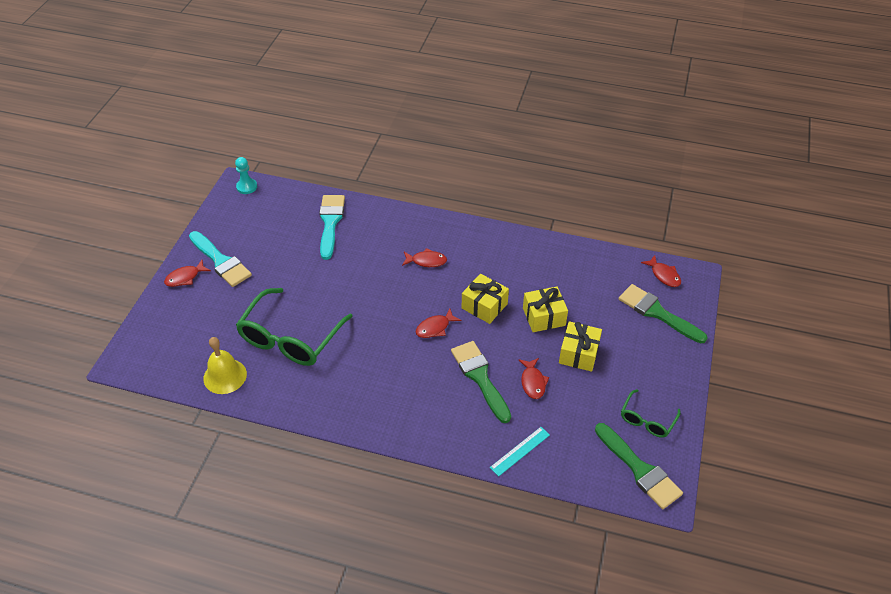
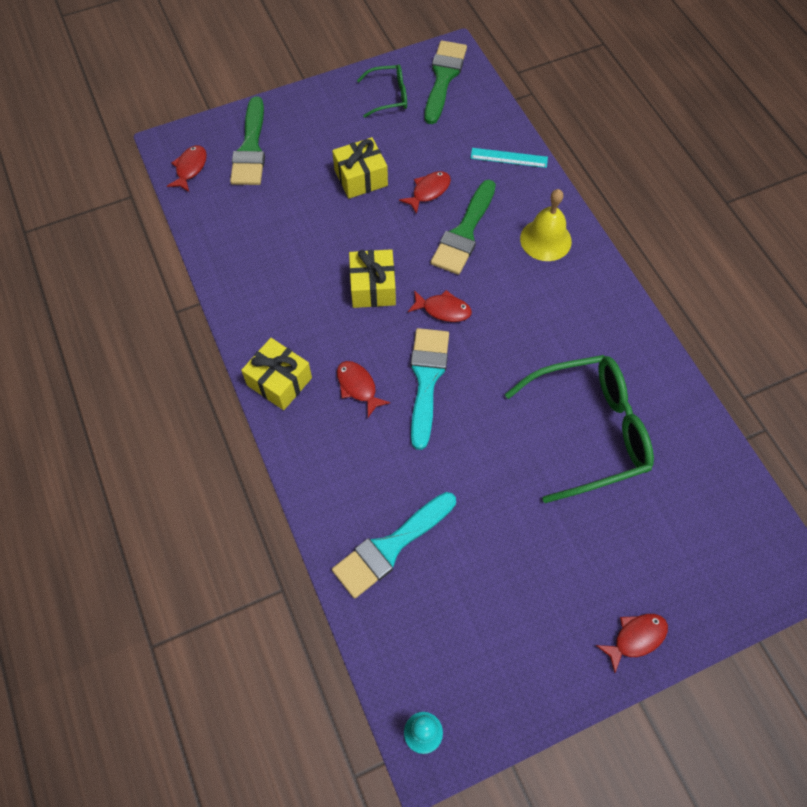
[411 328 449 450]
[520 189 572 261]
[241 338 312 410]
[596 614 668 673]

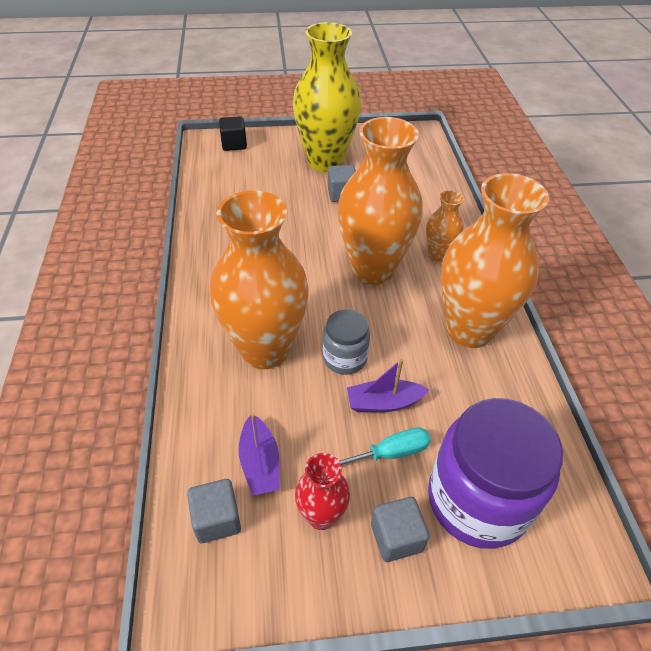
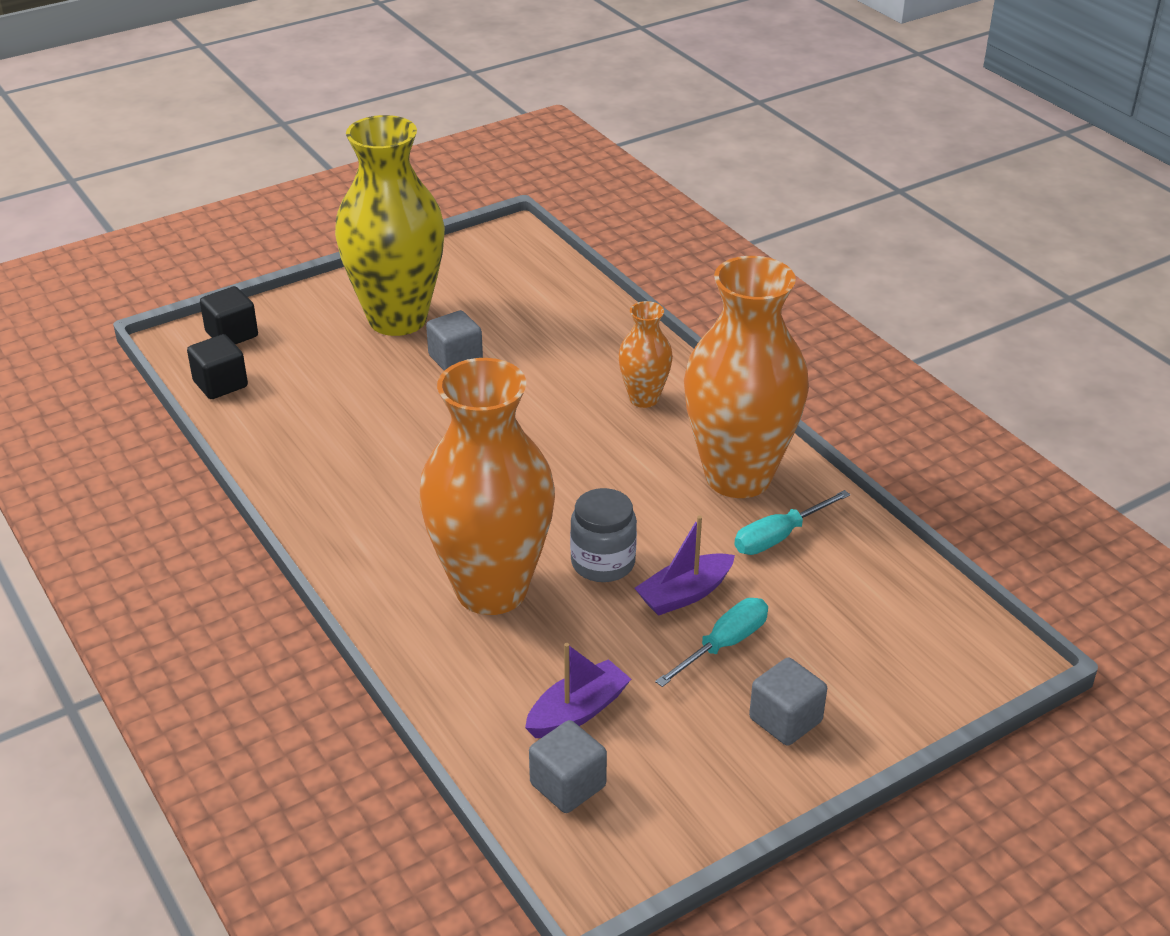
[295 453 350 530] (first image)
[338 117 422 285] (first image)
[428 398 563 549] (first image)
[187 334 248 399]
[734 490 850 555]
[525 643 631 738]

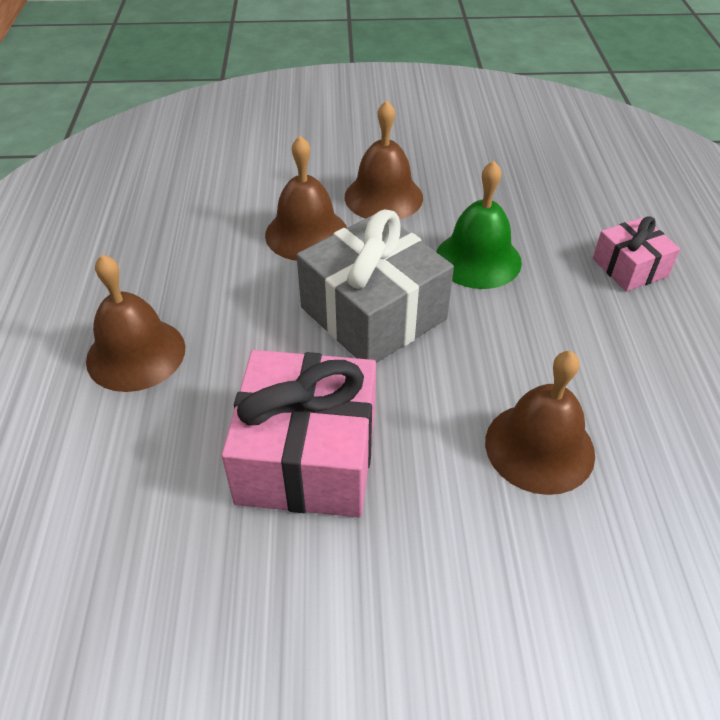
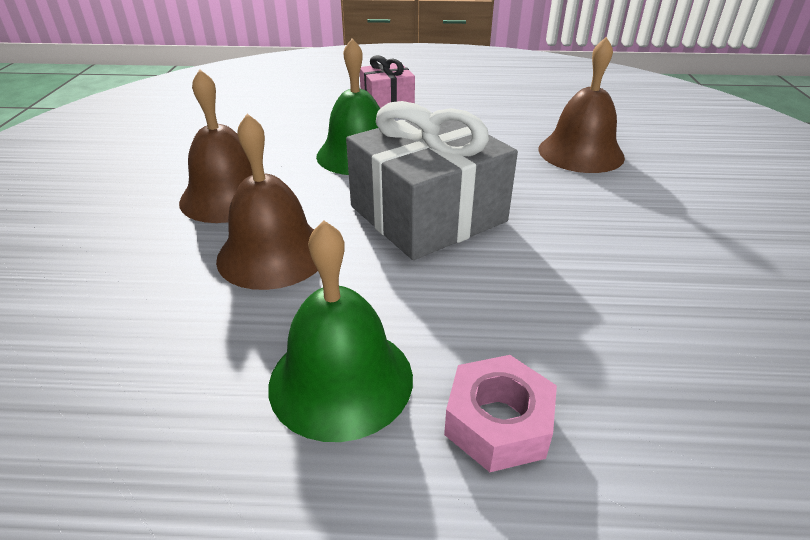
[222 350 376 517] (first image)
[268 220 413 442]
[444 355 557 472]

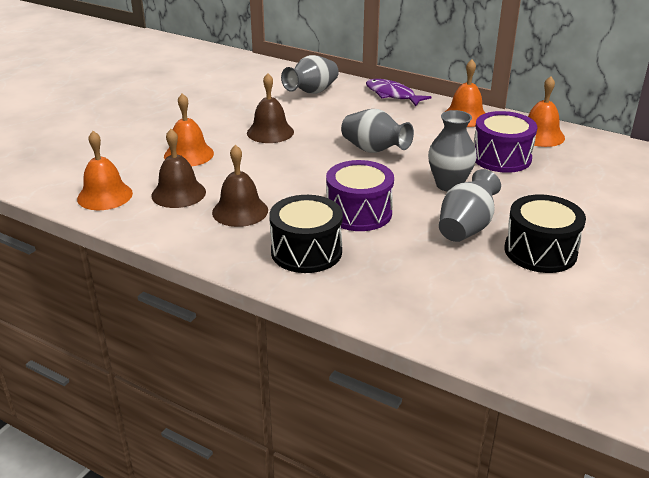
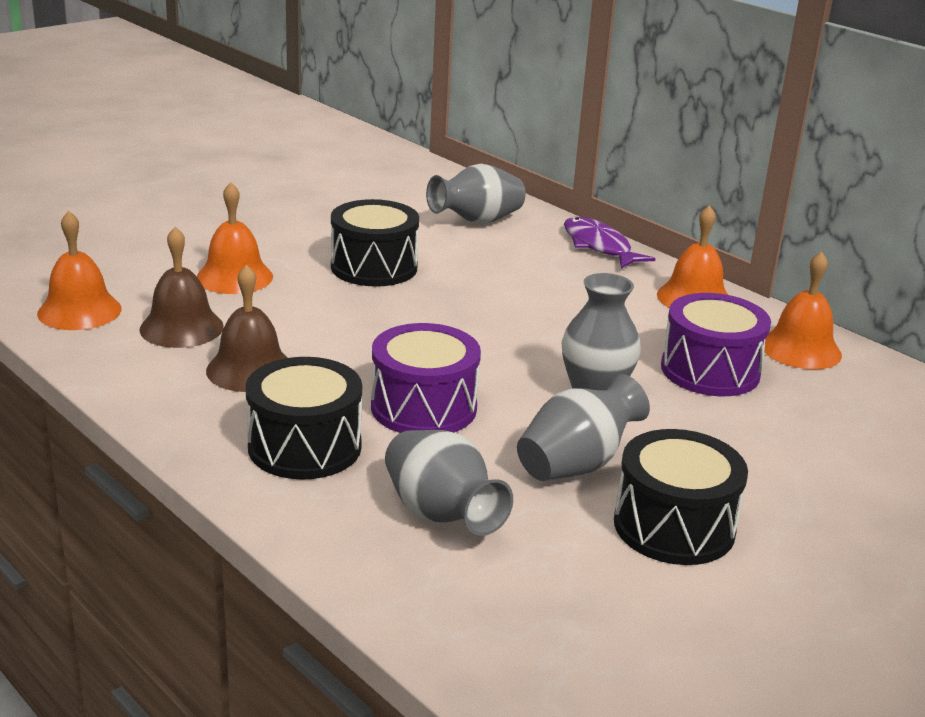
[385 430 513 536]
[331 199 419 287]

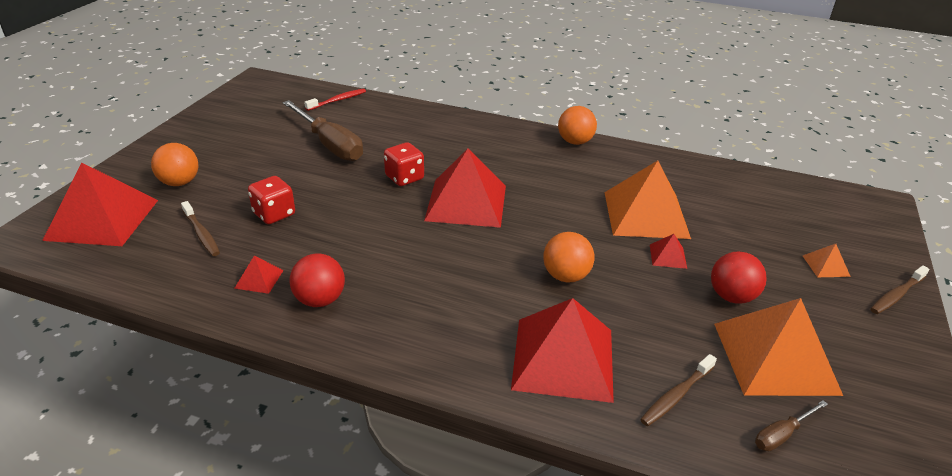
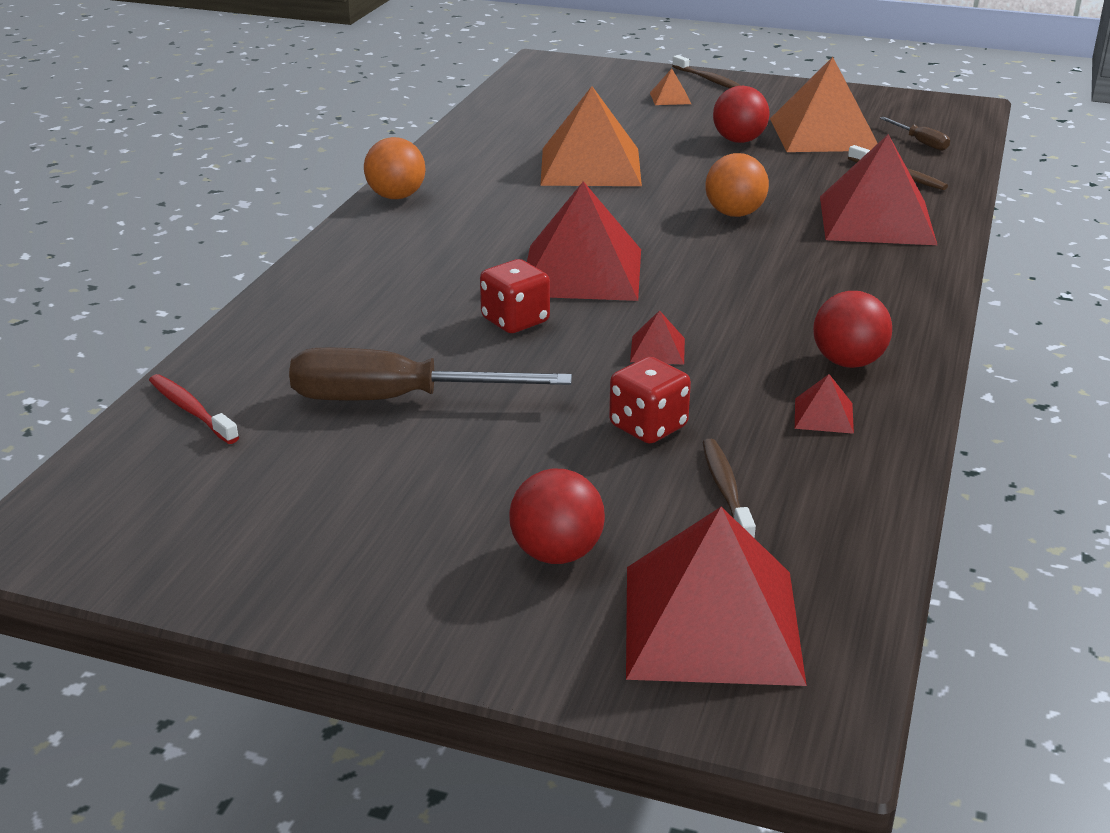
[630 310 685 365]
[509 468 605 564]
[702 439 756 538]
[289 348 572 401]

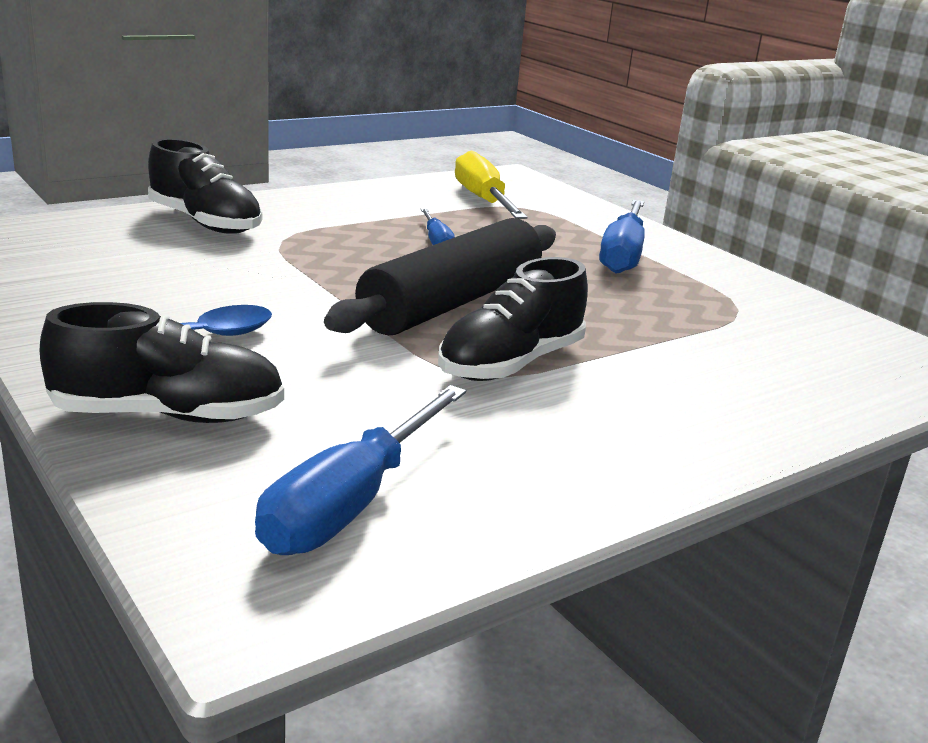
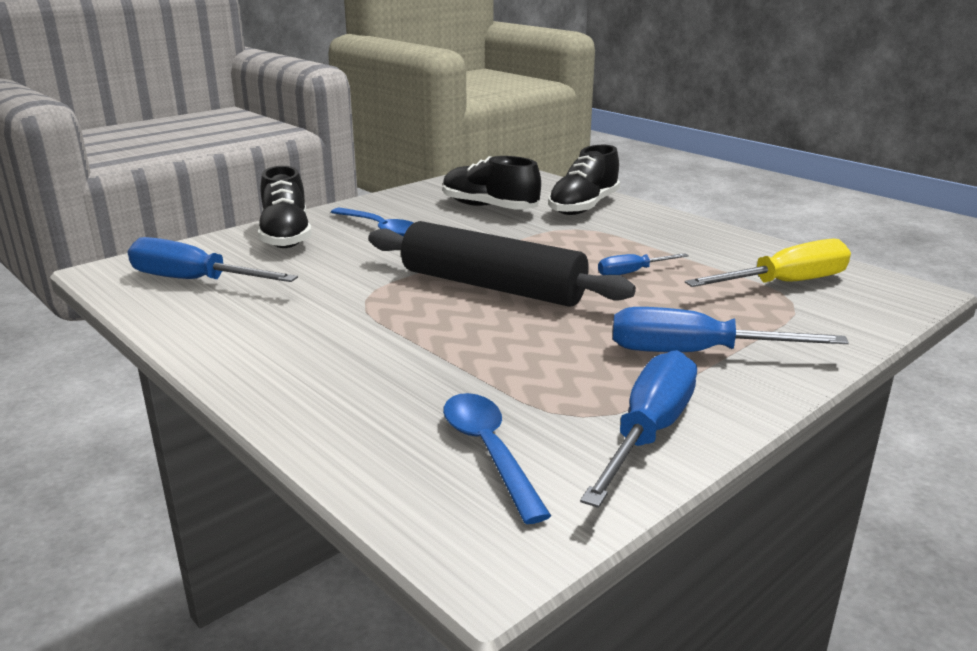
[443 393 551 524]
[580 350 697 508]
[443 156 541 210]

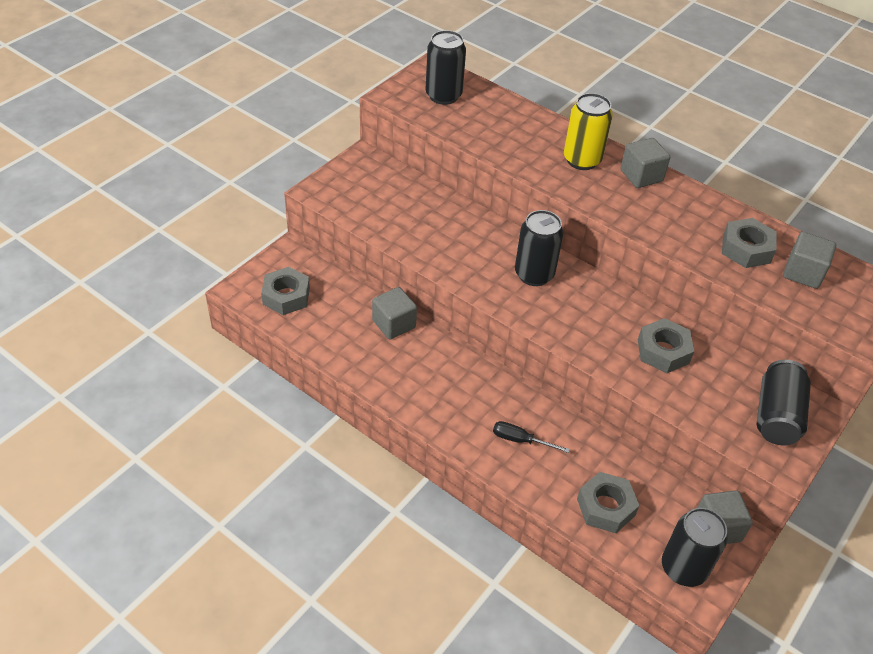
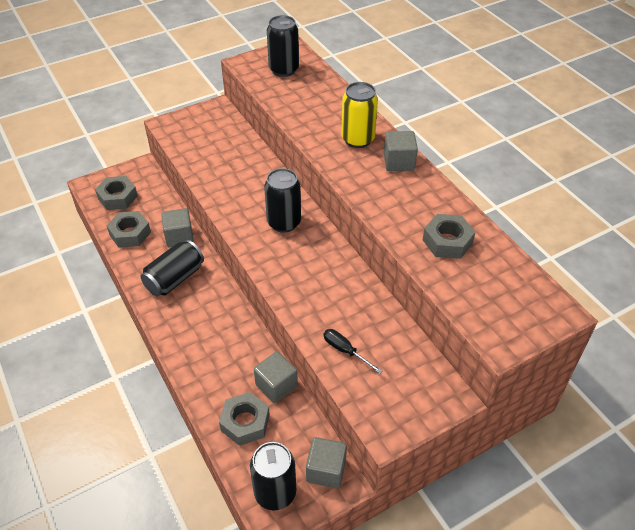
[323 329 382 374]
[107 211 151 248]
[141 240 204 296]
[254 351 298 403]

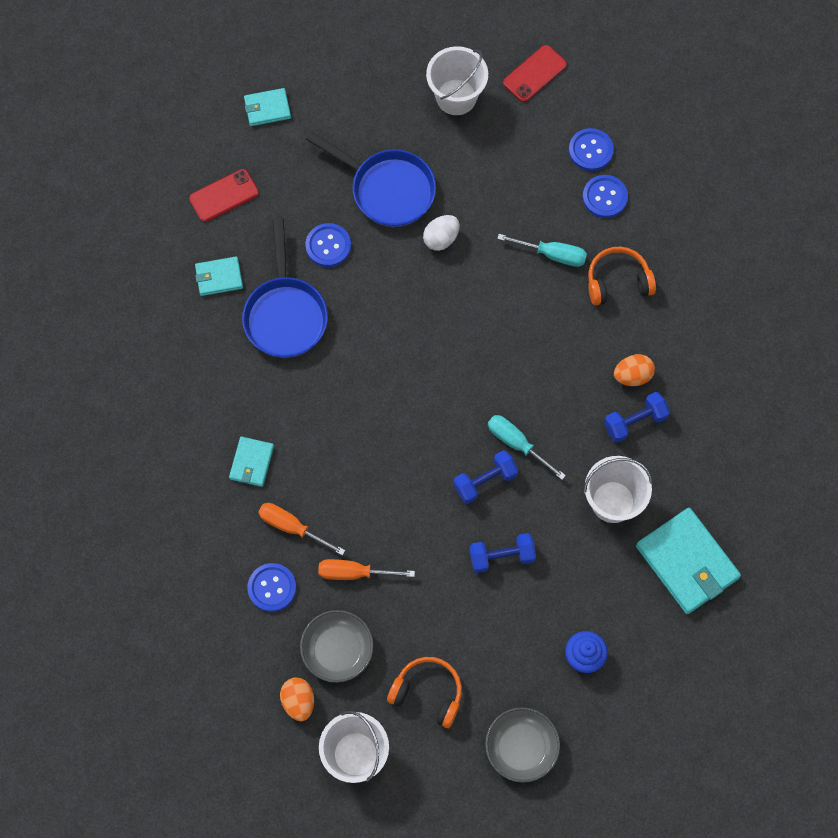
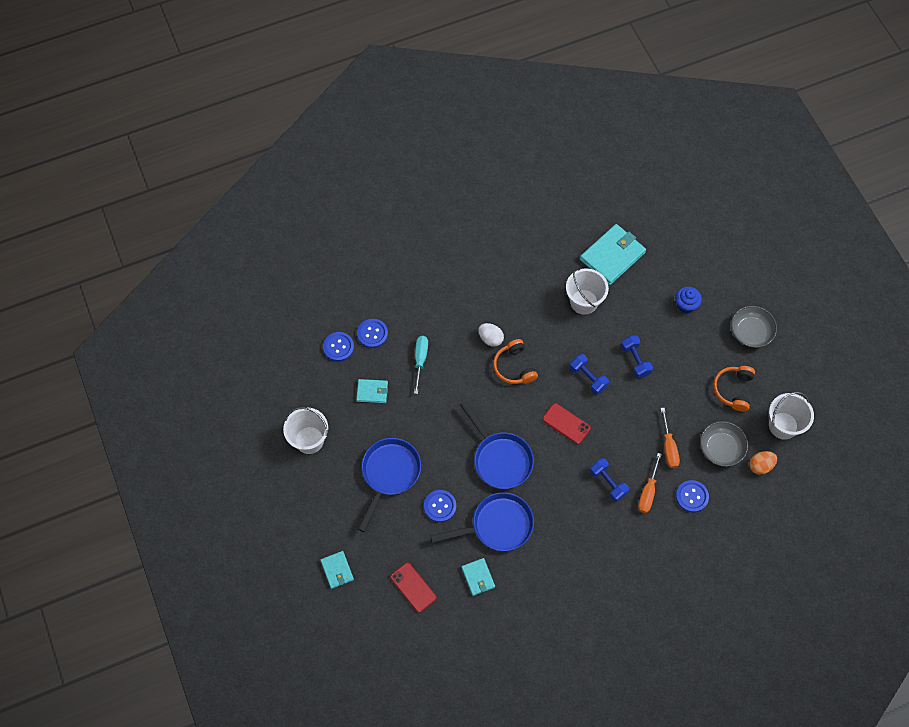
[488 415 566 480] (first image)
[614 354 655 386] (first image)
[460 401 534 489]
[356 379 388 403]
[478 323 504 347]
[543 403 591 444]
[493 339 538 384]
[590 458 629 502]

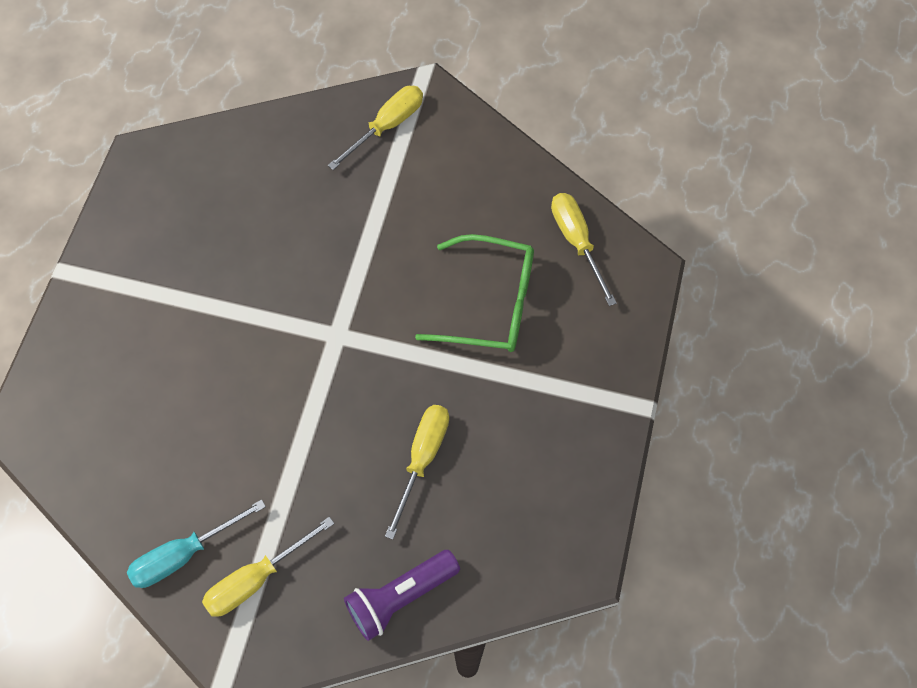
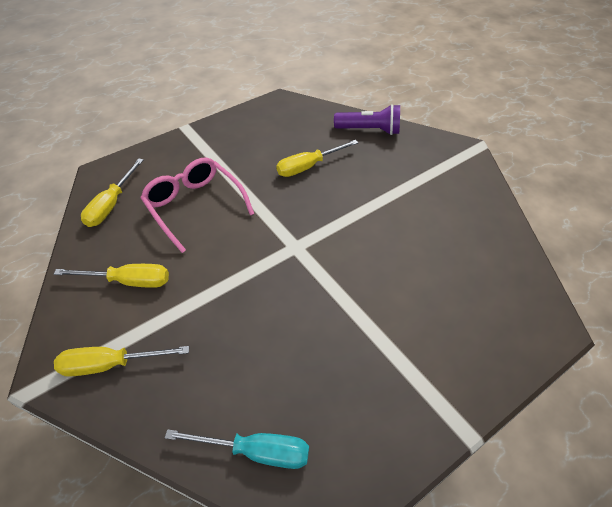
[165 429 309 469]
[54 264 169 288]
[141 158 254 253]

